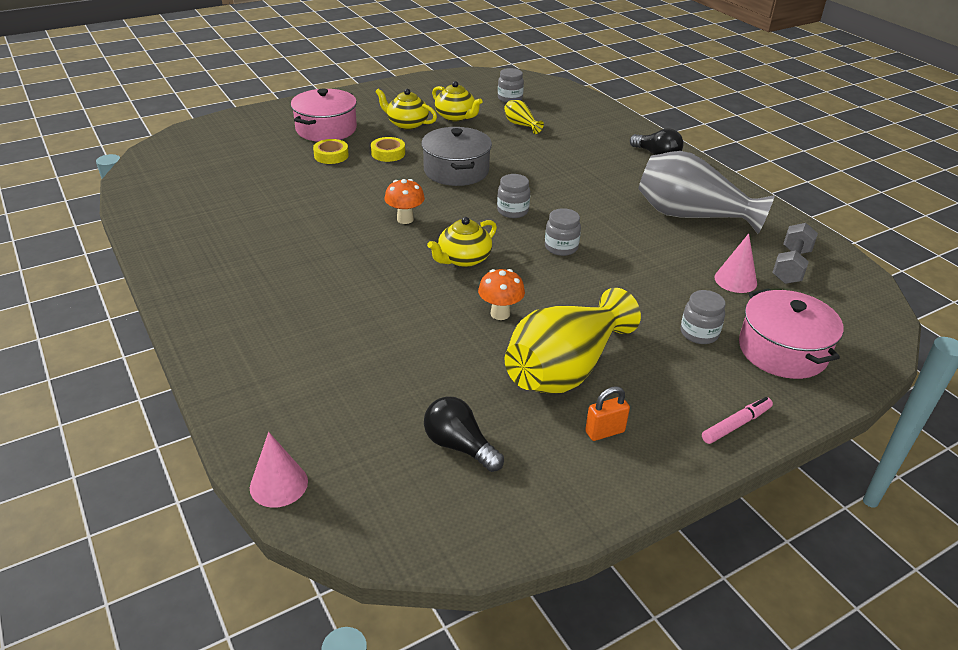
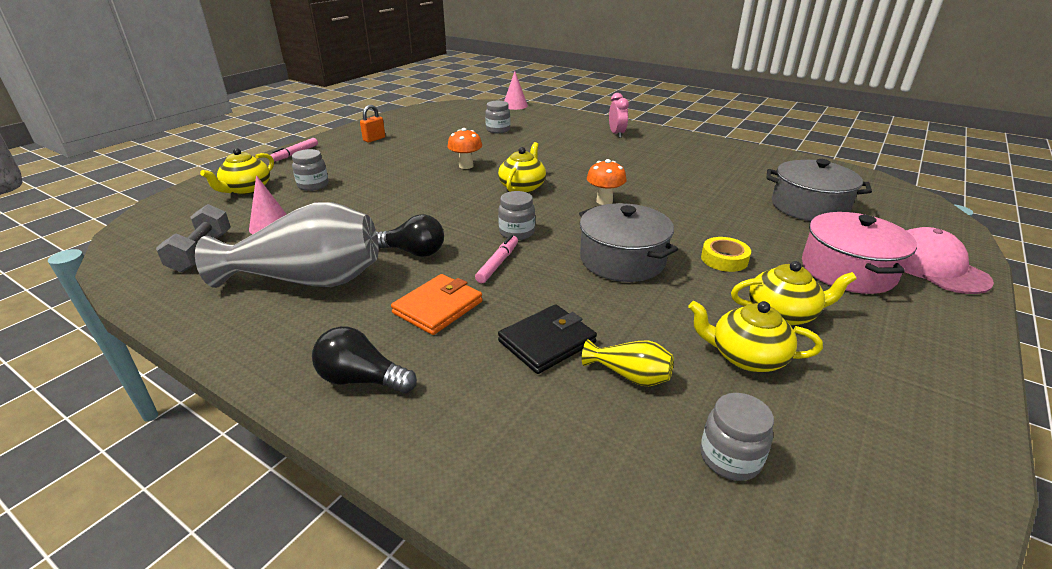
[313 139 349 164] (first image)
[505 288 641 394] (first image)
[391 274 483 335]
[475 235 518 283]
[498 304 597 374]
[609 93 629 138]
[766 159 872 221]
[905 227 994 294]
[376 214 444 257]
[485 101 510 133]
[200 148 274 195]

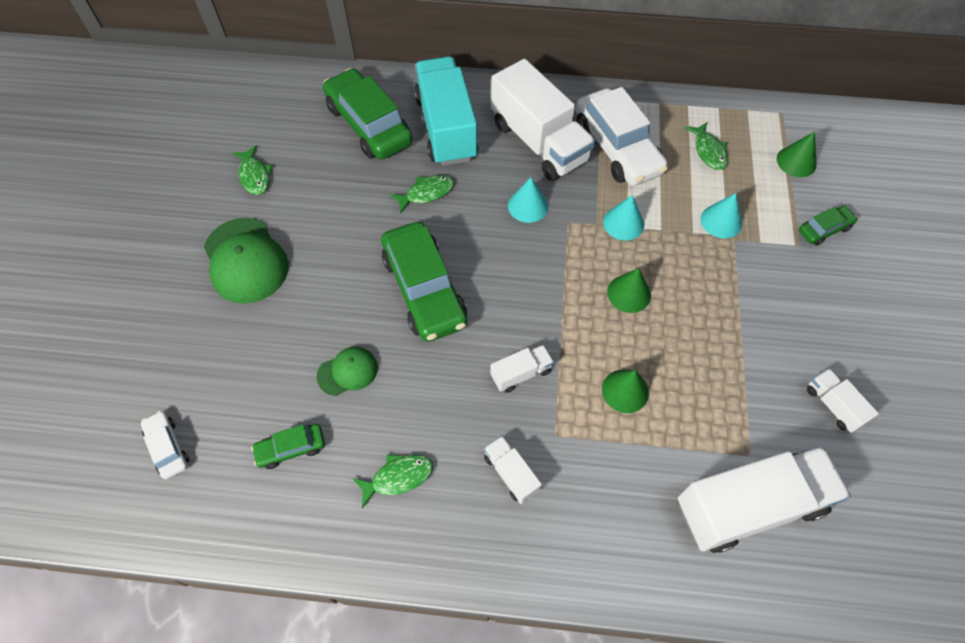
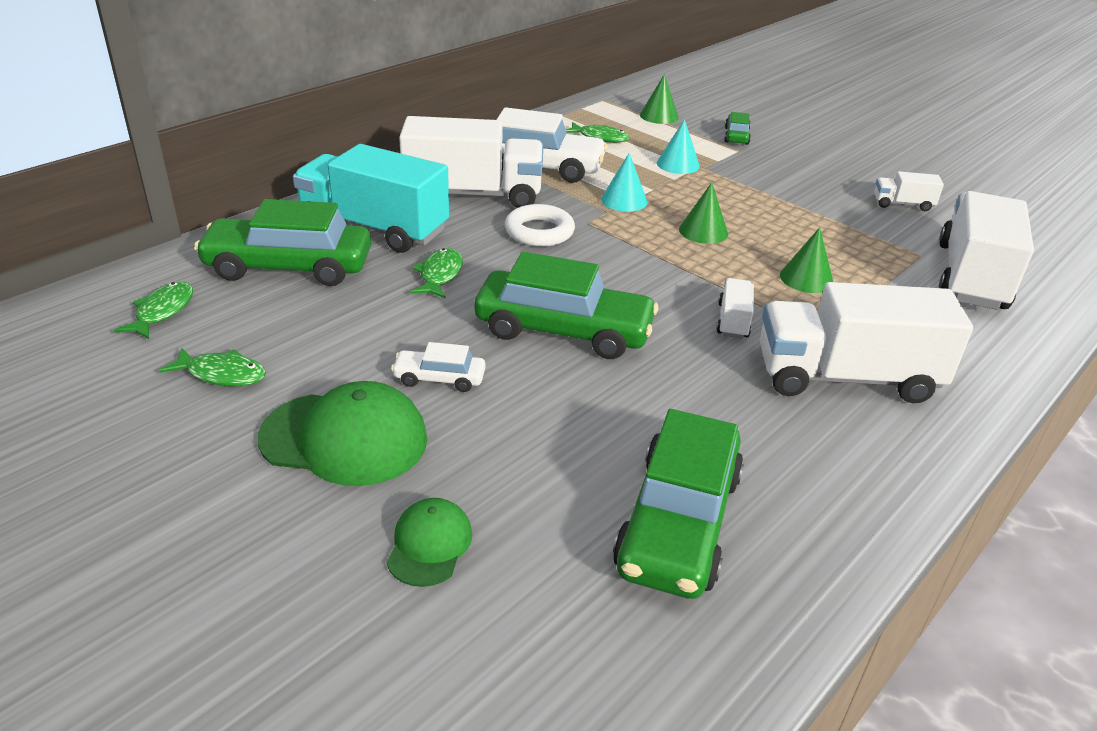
[391 342 486 392]
[386 498 472 587]
[114 282 193 339]
[505 204 575 247]
[613 409 744 599]
[760 282 973 403]

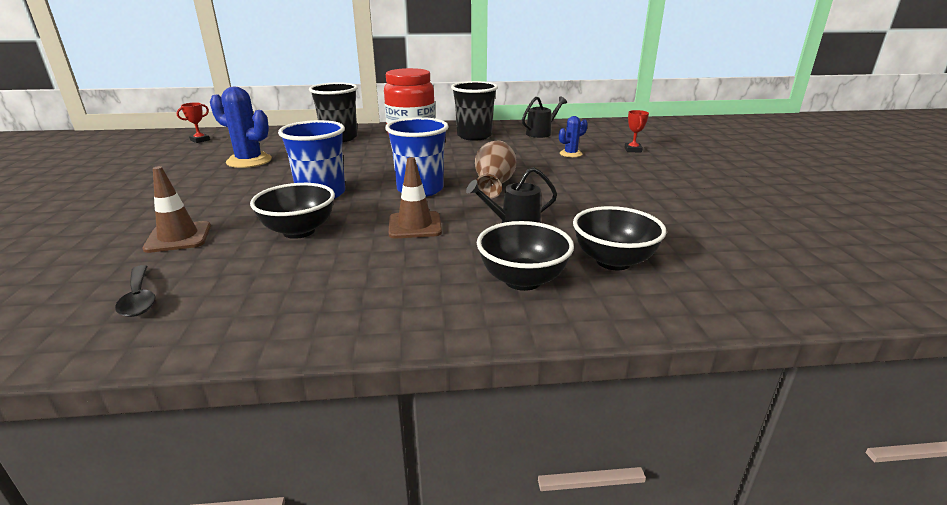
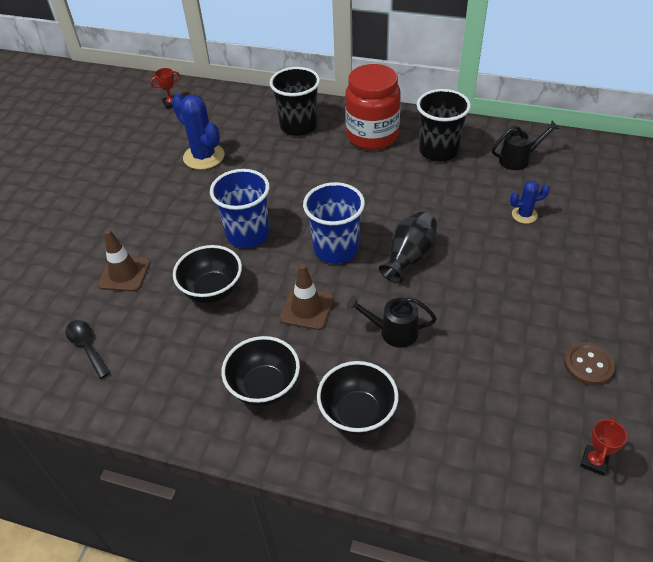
[564 342 615 386]
[221 336 300 406]
[580 417 627 476]
[379 211 437 283]
[66 320 110 379]

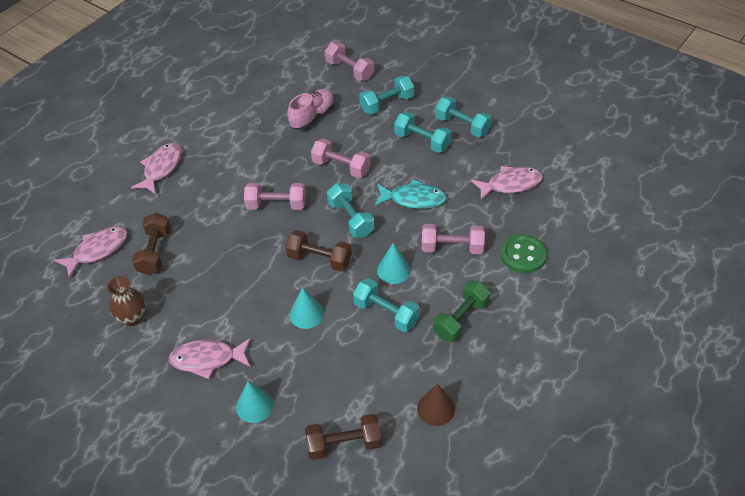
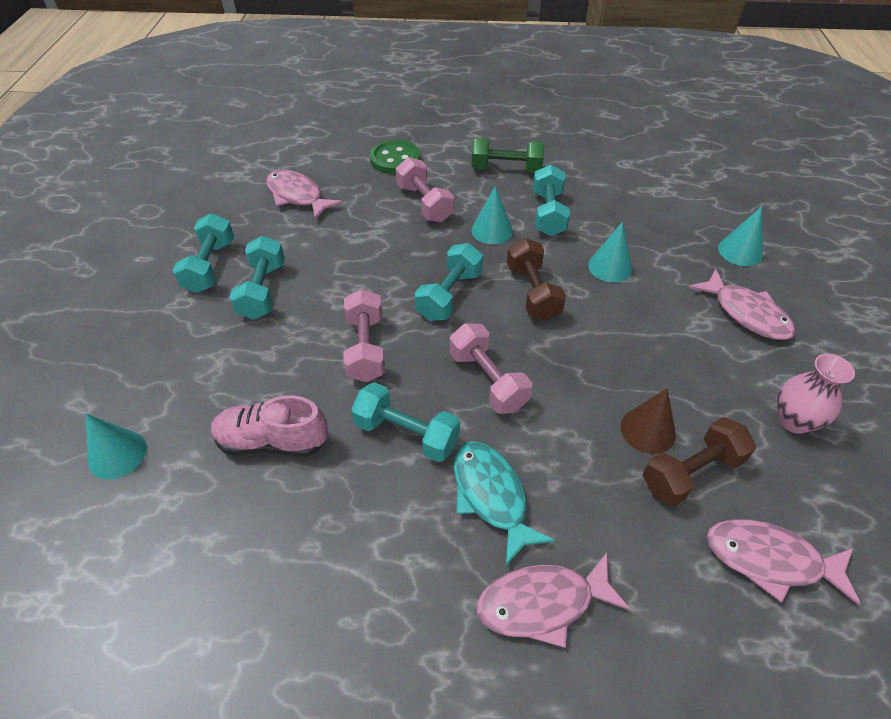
[305 414 381 460] (first image)
[351 382 460 462]
[453 441 555 565]
[621 388 676 454]
[85 414 147 480]
[777 354 855 434]

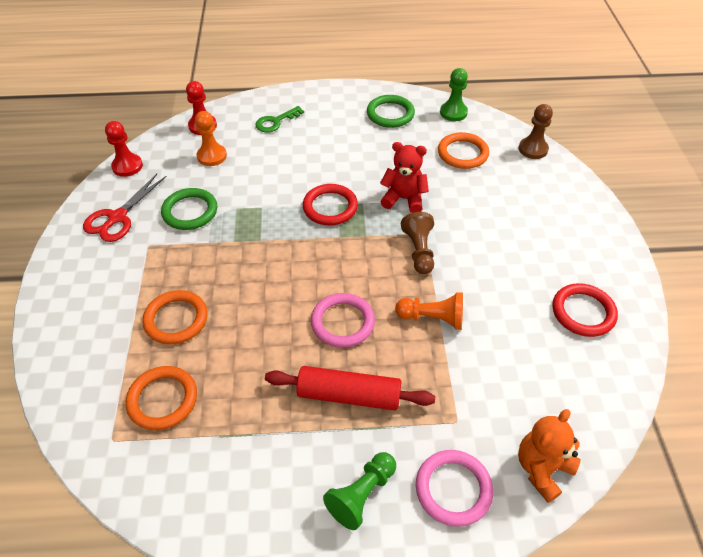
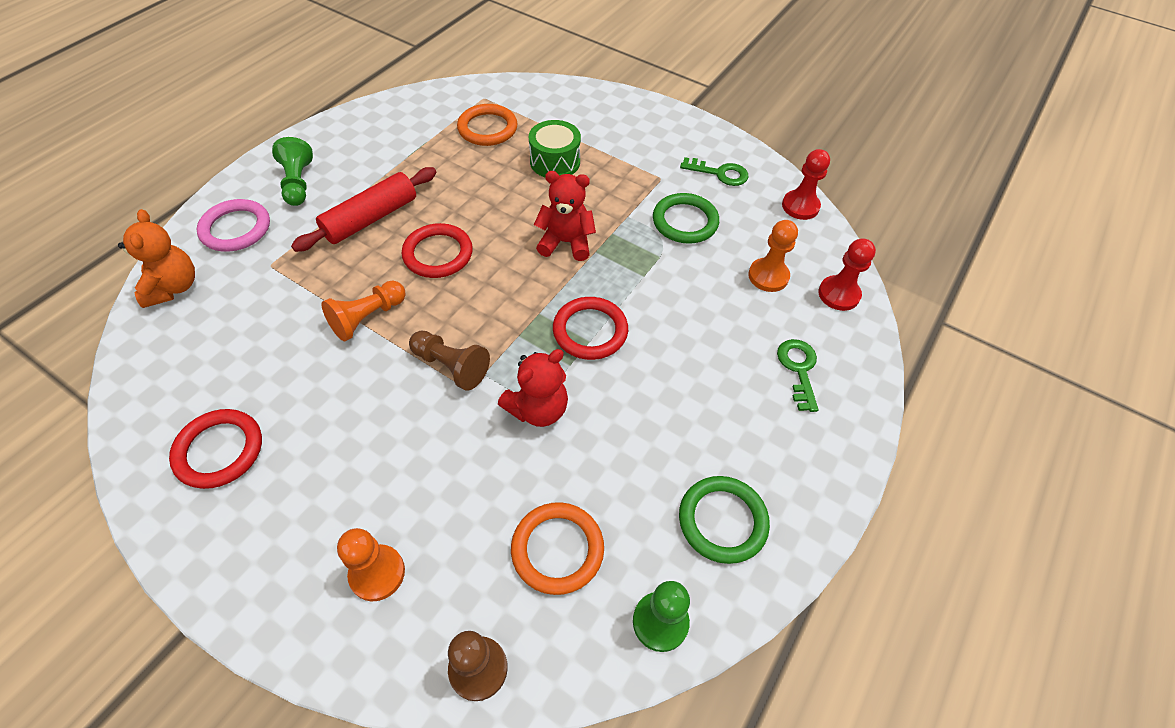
[337 528 405 601]
[534 171 596 261]
[680 157 749 186]
[529 120 581 177]
[401 223 473 278]

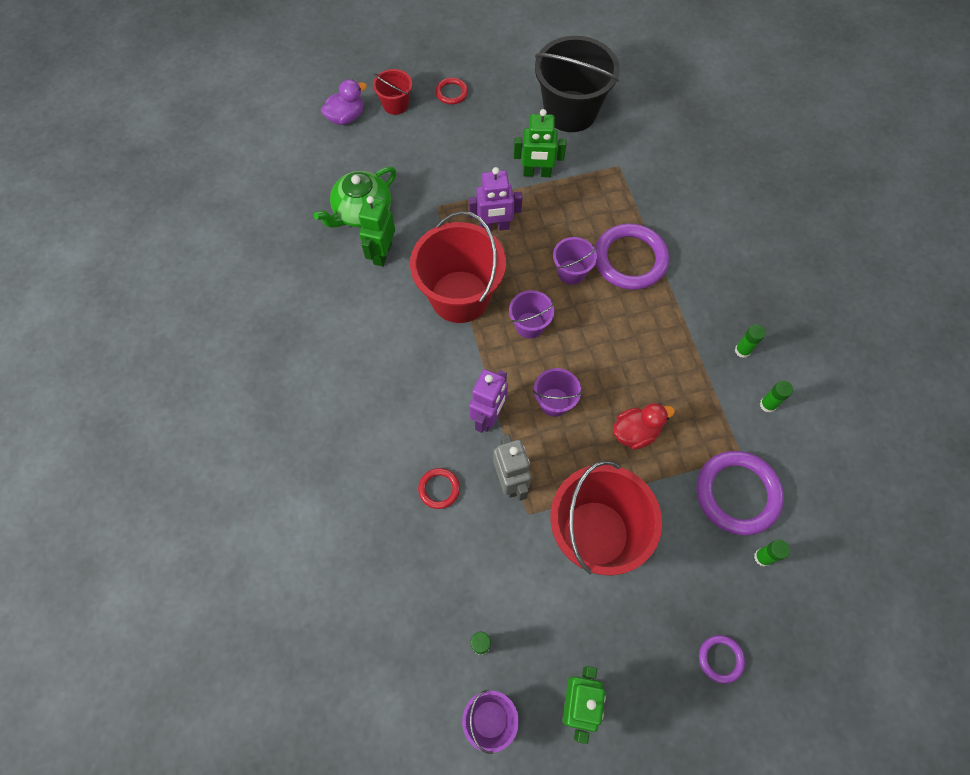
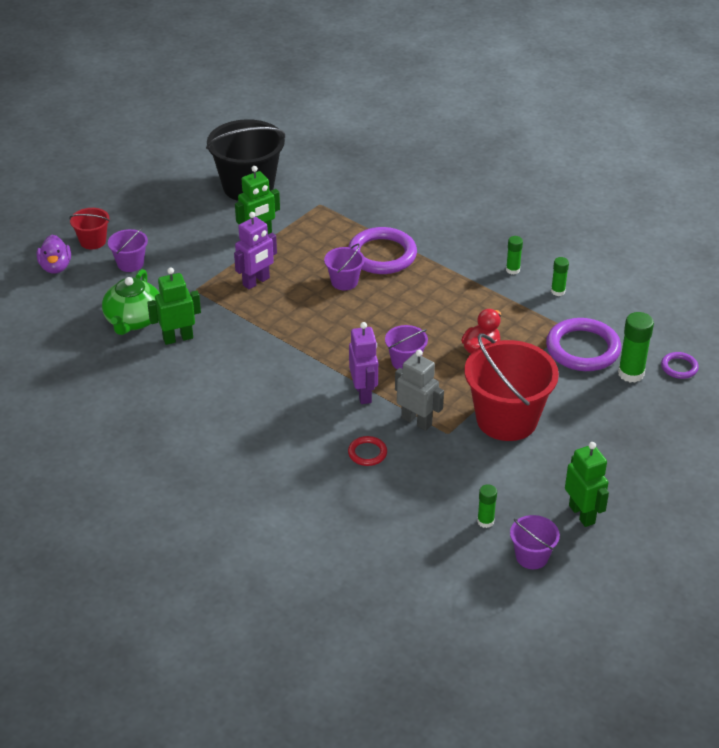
[410 211 506 323] (first image)
[435 78 468 104] (first image)
[108 227 148 272]
[661 352 699 379]
[37 235 71 274]
[147 268 201 345]
[618 312 654 383]

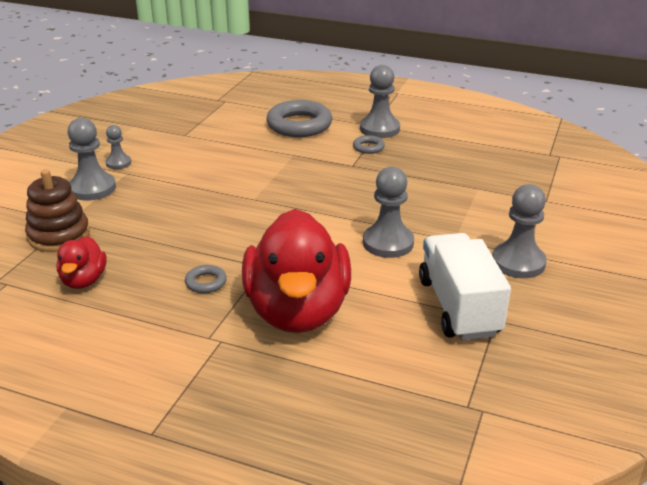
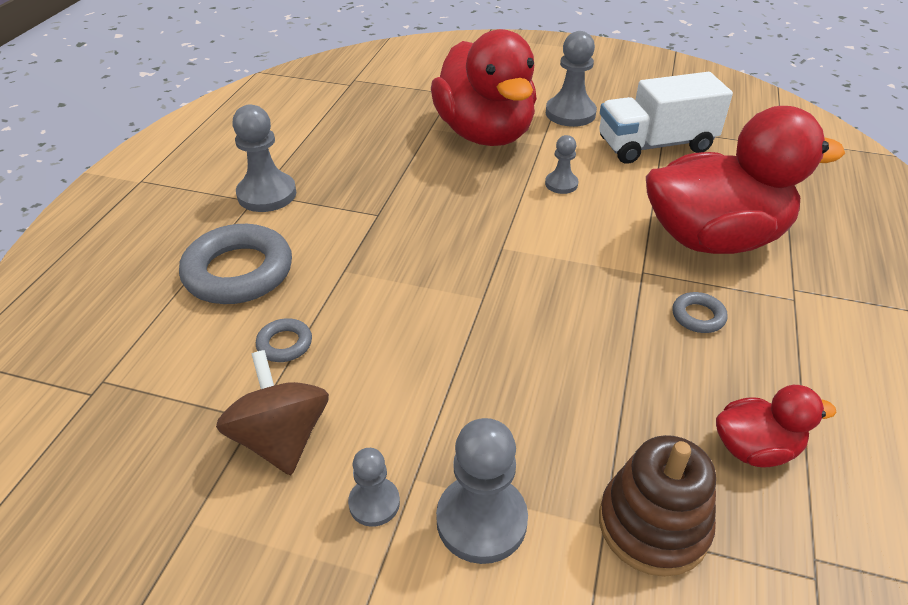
[216 350 329 475]
[431 29 537 146]
[256 318 312 362]
[545 135 578 194]

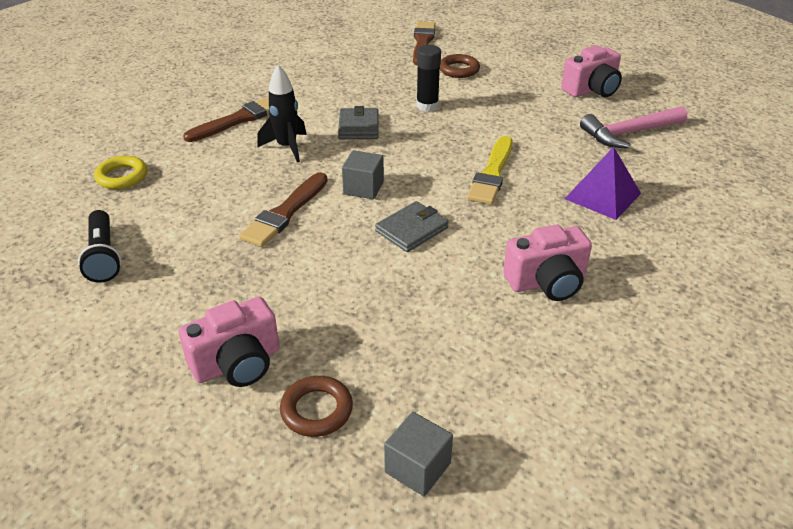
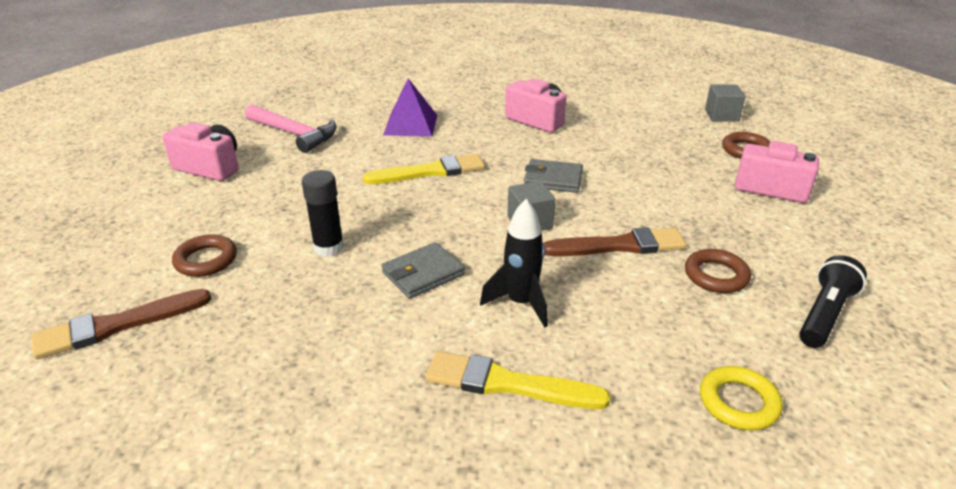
[685 249 751 293]
[426 351 610 409]

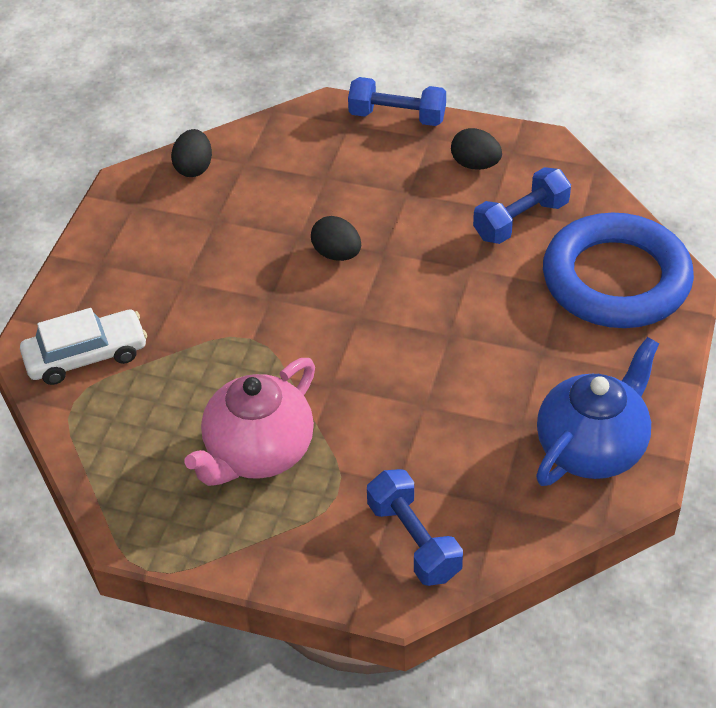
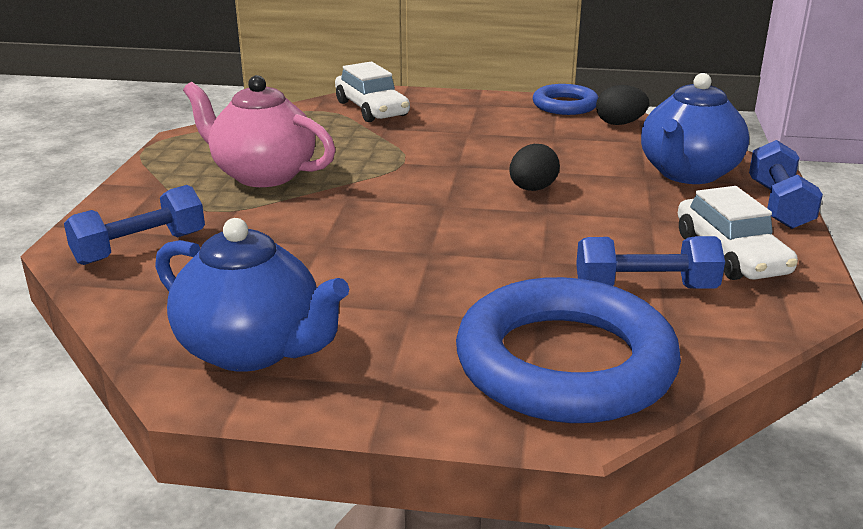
[533 84 598 115]
[641 73 749 184]
[678 186 798 280]
[576 236 725 288]

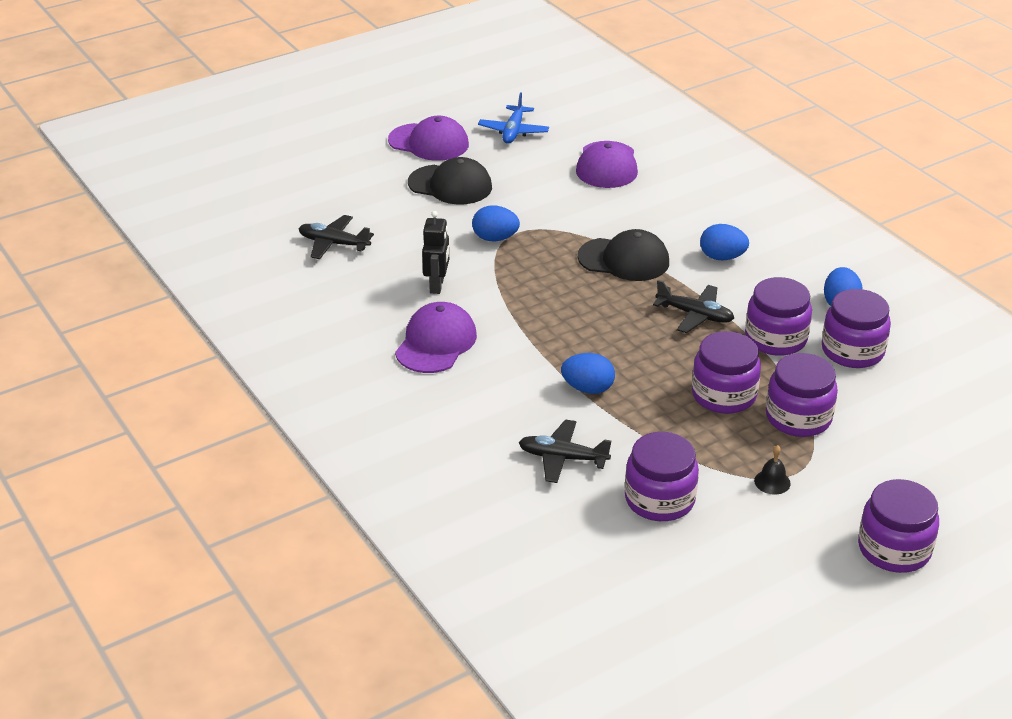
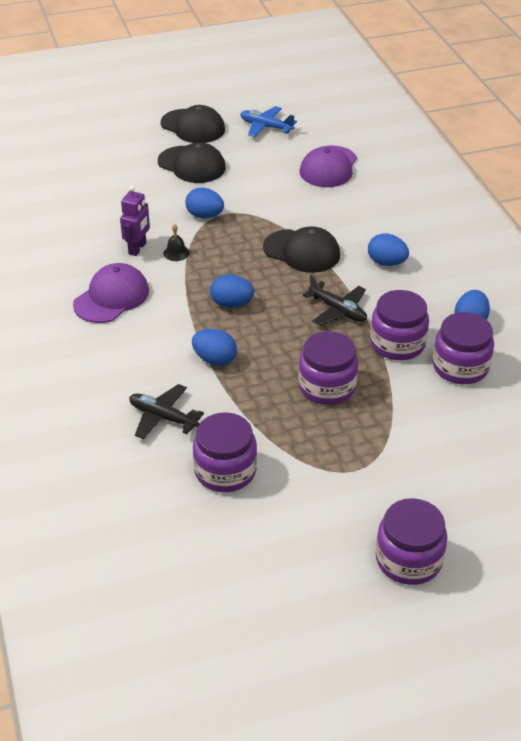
[299 215 374 259] (first image)
[766 353 838 437] (first image)
[210 274 254 308]
[163 224 190 261]
[161 105 225 143]
[120 186 150 256]
[240 106 297 137]

